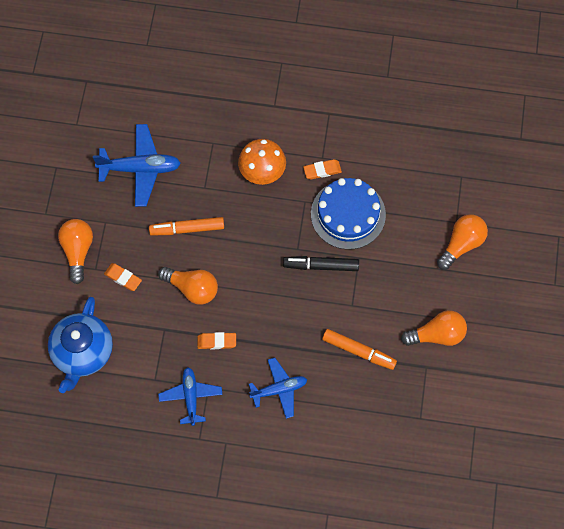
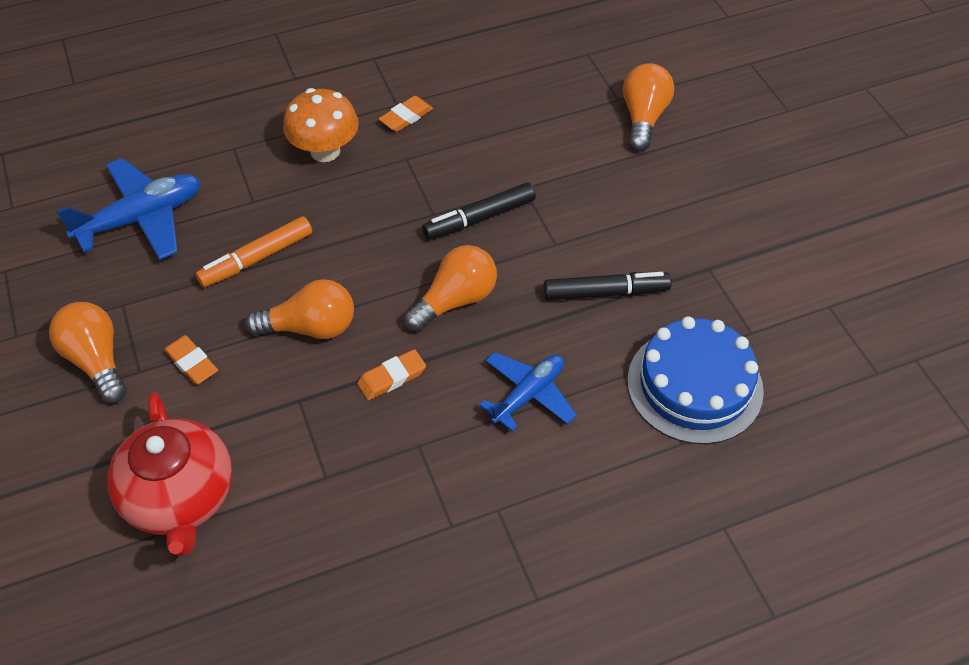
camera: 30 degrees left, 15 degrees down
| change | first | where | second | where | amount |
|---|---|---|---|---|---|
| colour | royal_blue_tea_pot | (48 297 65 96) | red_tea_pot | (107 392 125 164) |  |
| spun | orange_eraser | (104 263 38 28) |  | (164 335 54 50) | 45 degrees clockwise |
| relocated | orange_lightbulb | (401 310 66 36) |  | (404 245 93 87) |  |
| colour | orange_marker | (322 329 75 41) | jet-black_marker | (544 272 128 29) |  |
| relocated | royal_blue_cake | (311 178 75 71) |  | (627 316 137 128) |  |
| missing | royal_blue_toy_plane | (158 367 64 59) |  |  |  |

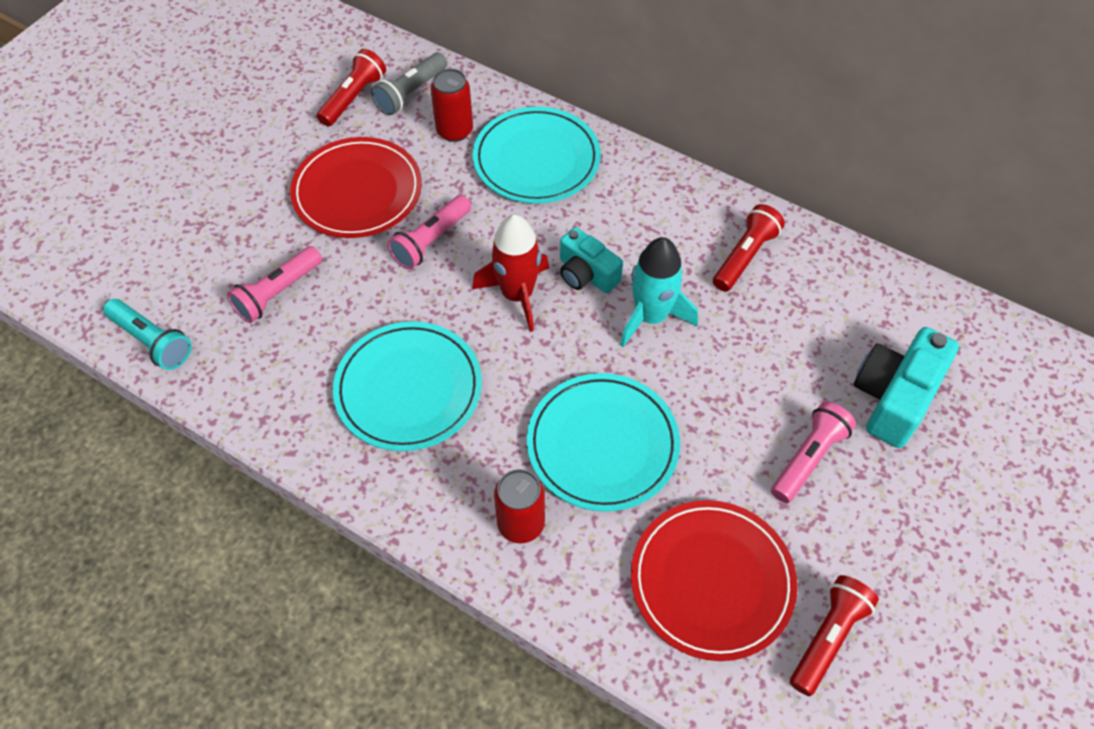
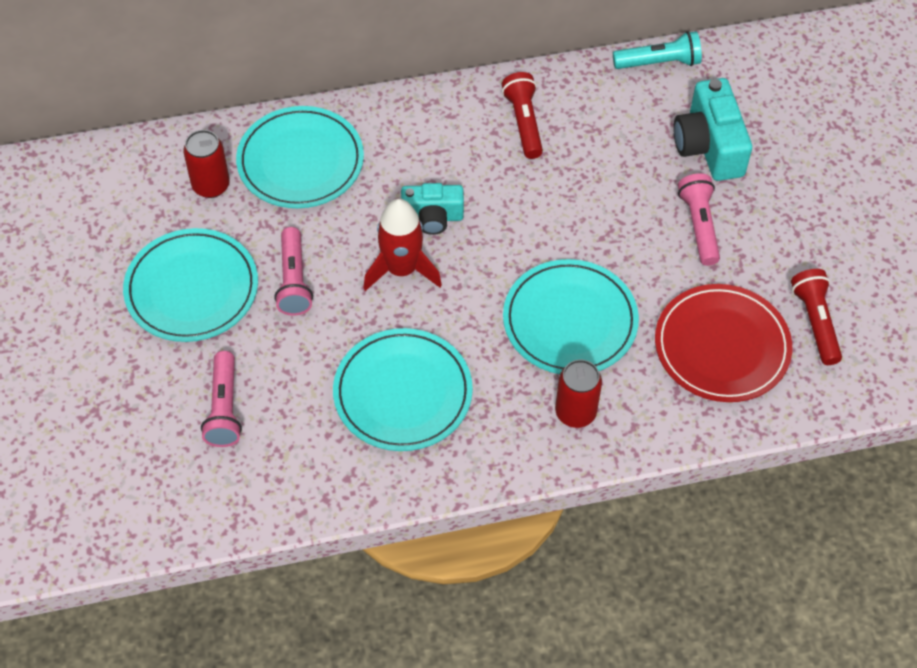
camera: 45 degrees left, 0 degrees up
| change | first | where | second | where | amount |
|---|---|---|---|---|---|
| colour | red_plate | (290 137 132 101) | turquoise_plate | (123 228 135 114) |  |
| relocated | turquoise_flashlight | (103 299 89 71) |  | (613 31 89 38) |  |
| missing | red_flashlight | (317 49 69 78) |  |  |  |
| missing | grey_flashlight | (371 52 76 63) |  |  |  |
| missing | turquoise_spaceship | (620 237 78 110) |  |  |  |

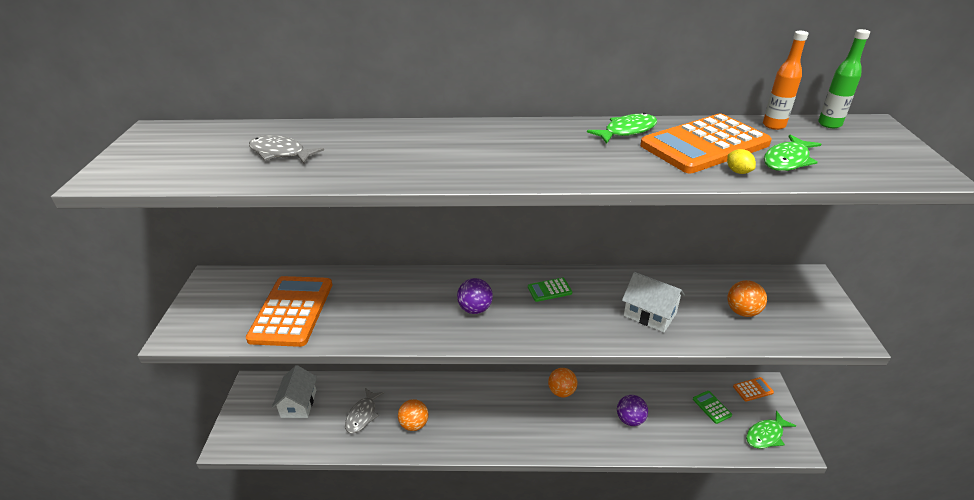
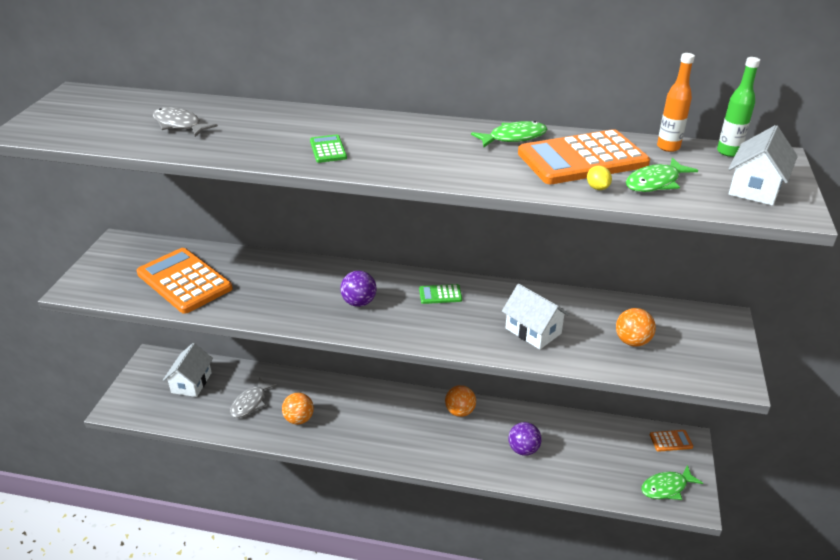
camera: 10 degrees right, 0 degrees up
| change | first | where | second | where | amount |
|---|---|---|---|---|---|
| spun | orange_pocket_calculator | (246 276 86 71) |  | (137 248 96 66) | 60 degrees counterclockwise |
| relocated | leaf-green_pocket_calculator | (693 391 39 33) |  | (310 134 37 29) |  |
| appeared |  |  | white_cottage | (729 125 69 81) |  |

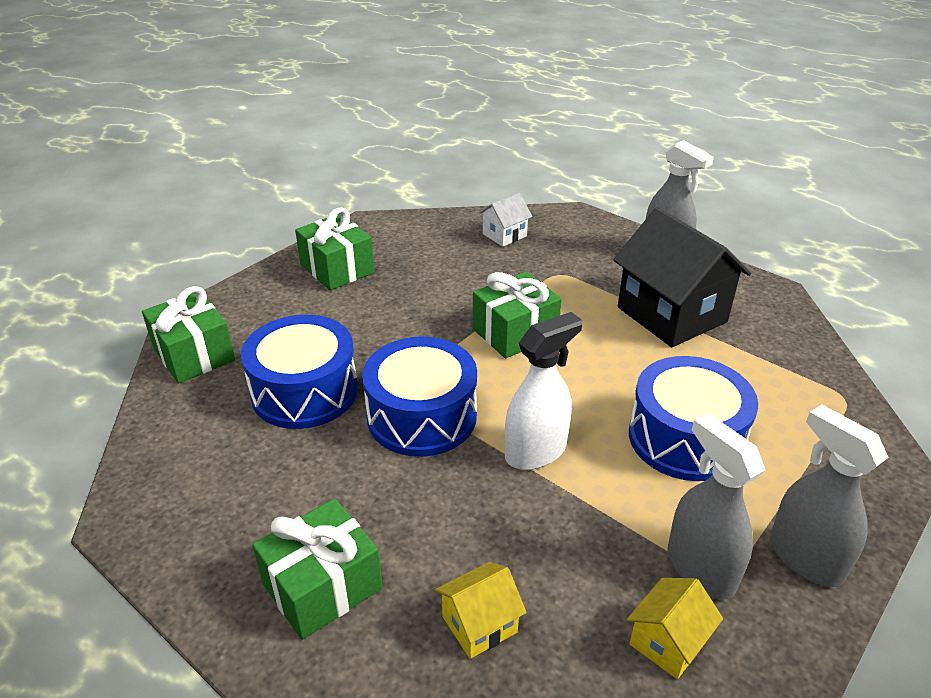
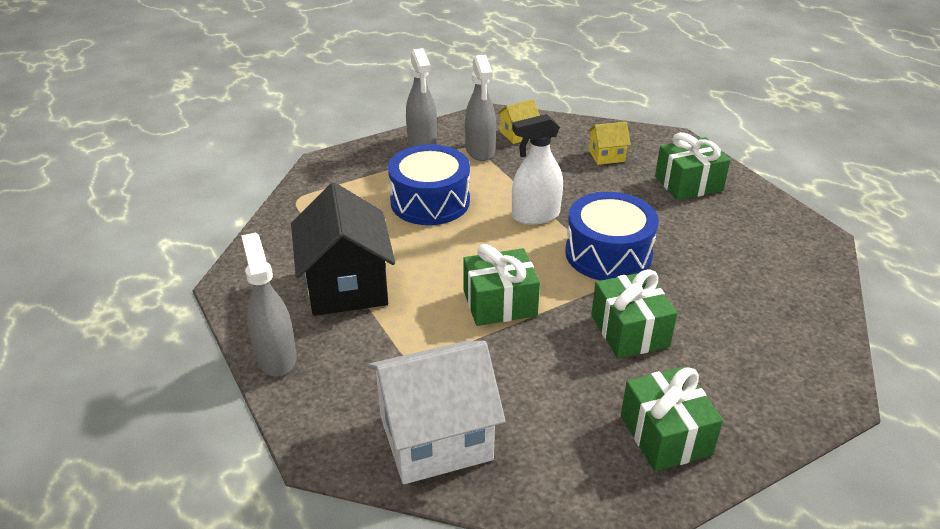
camera: 160 degrees left, 0 degrees up
| change | first | where | second | where | amount |
|---|---|---|---|---|---|
| size | white_cottage | (479 193 53 54) |  | (367 341 139 143) | x2.12 |
| relocated | leaf-green_gift | (142 286 93 97) |  | (591 269 86 90) |  |
| missing | royal_blue_toy_drum | (241 315 117 114) |  |  |  |

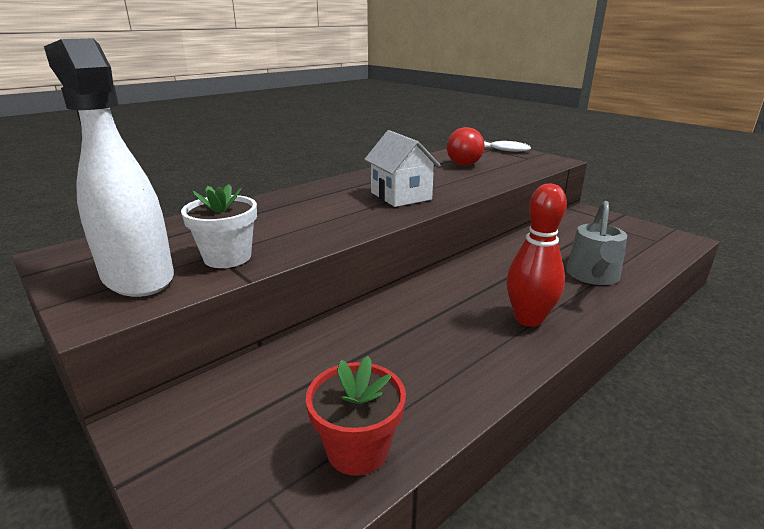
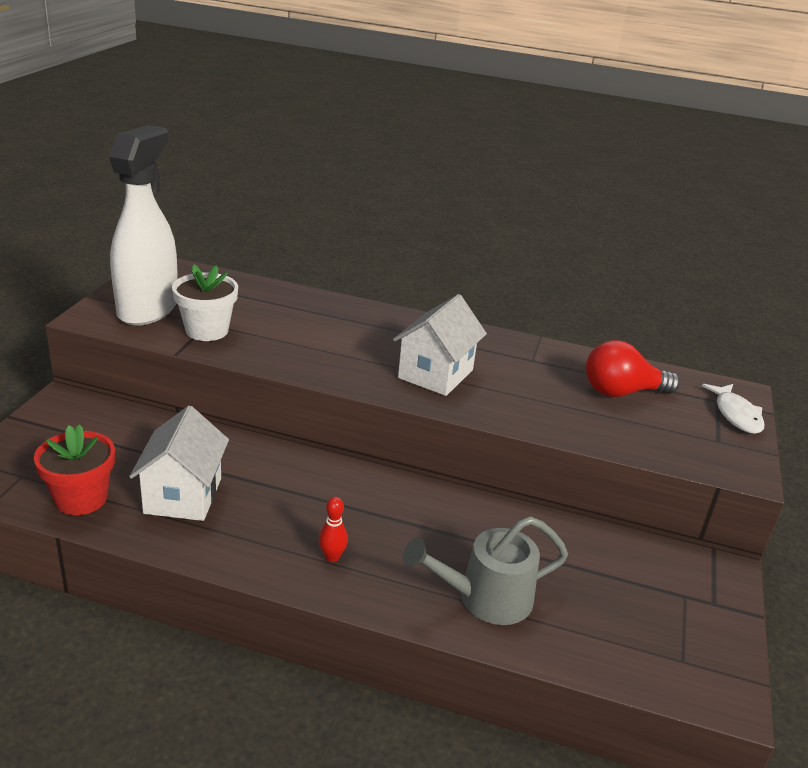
camera: 55 degrees right, 5 degrees up
| change | first | where | second | where | amount |
|---|---|---|---|---|---|
| appeared |  |  | white_cottage | (129 406 100 115) |  |
| size | red_skittle | (506 184 61 143) |  | (318 497 30 65) | x0.46 |

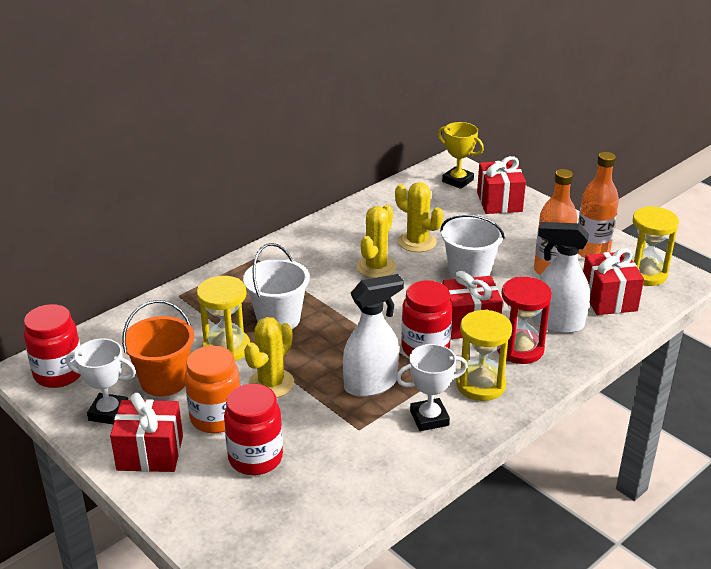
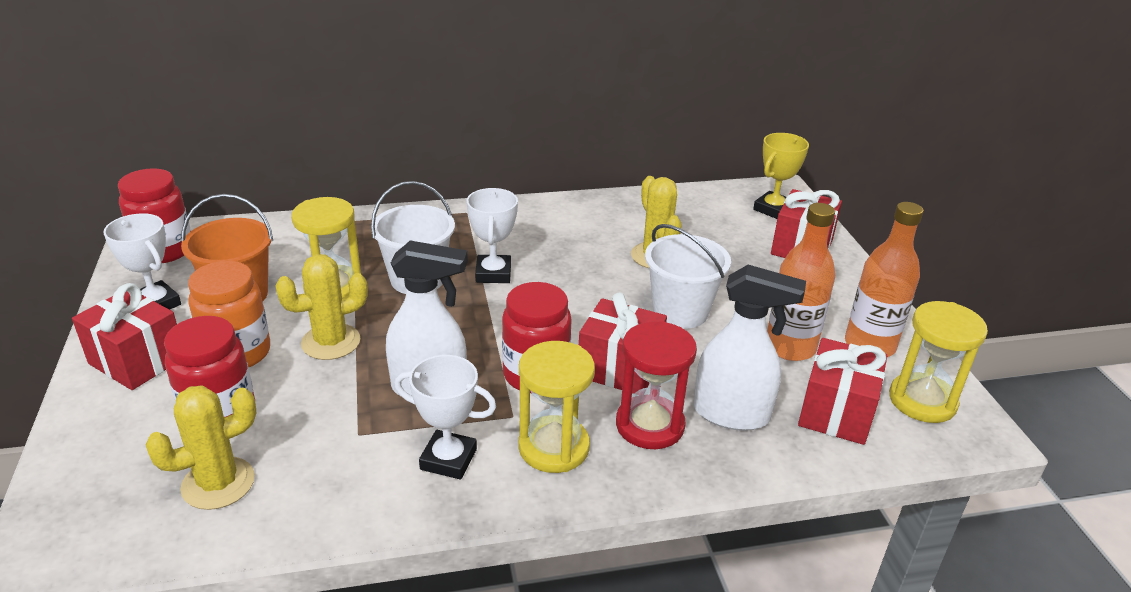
camera: 30 degrees right, 0 degrees up
| change | first | where | second | where | amount |
|---|---|---|---|---|---|
| relocated | bright_yellow_saguaro_cactus | (357 205 39 73) |  | (145 385 111 125) |  |
| appeared |  |  | white_prize_cup | (467 188 51 95) |  |
| spun | white_spray_bottle | (532 222 58 111) |  | (694 265 112 166) | 150 degrees clockwise |
| spun | bright_yellow_prize_cup | (438 122 46 67) |  | (753 133 56 86) | 60 degrees clockwise |

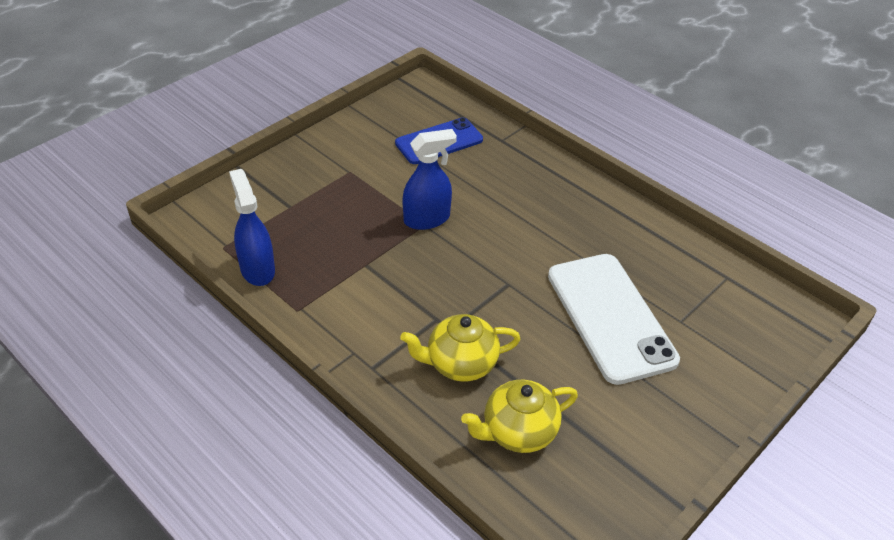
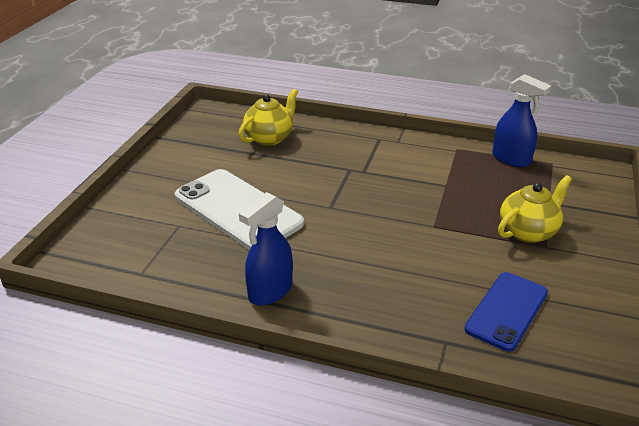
camera: 155 degrees right, 10 degrees down
| change | first | where | second | where | amount |
|---|---|---|---|---|---|
| relocated | royal_blue_spray_bottle | (403 129 54 101) |  | (239 192 54 114) |  |
| relocated | bright_yellow_tea_pot | (400 314 120 68) |  | (498 175 74 68) |  |

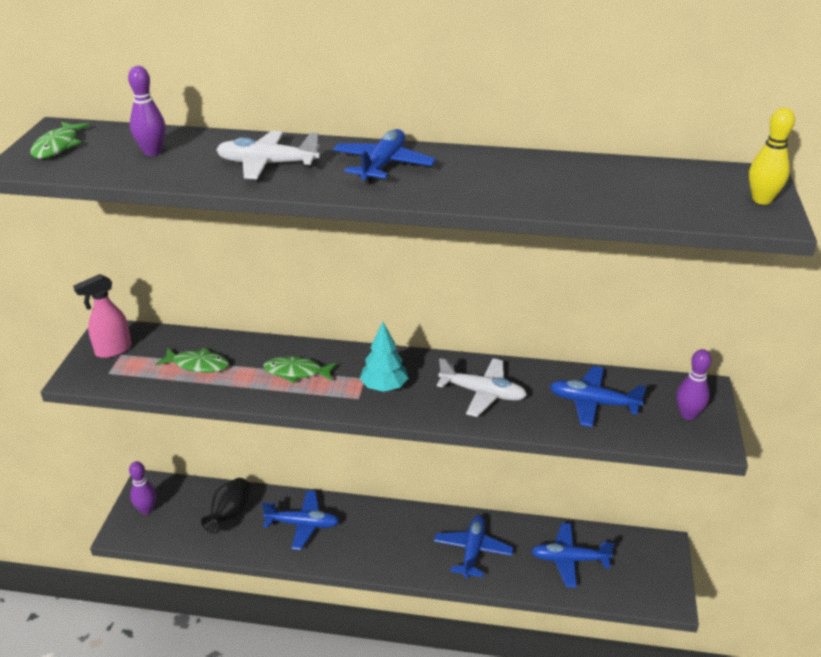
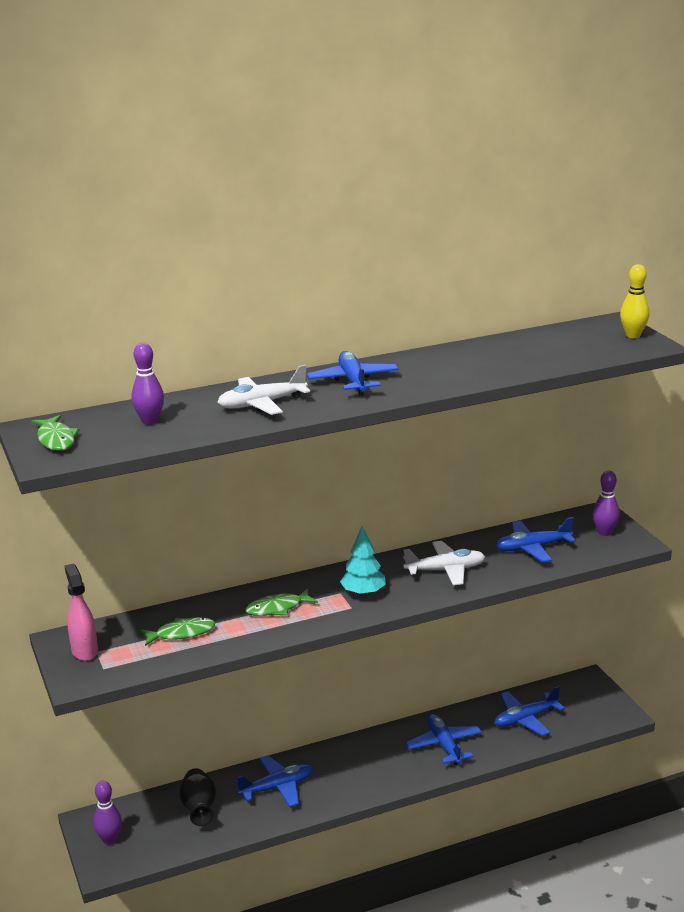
camera: 30 degrees left, 10 degrees down
| change | first | where | second | where | amount |
|---|---|---|---|---|---|
| spun | rose-pink_spray_bottle | (73 274 58 84) |  | (64 564 34 97) | 135 degrees clockwise |

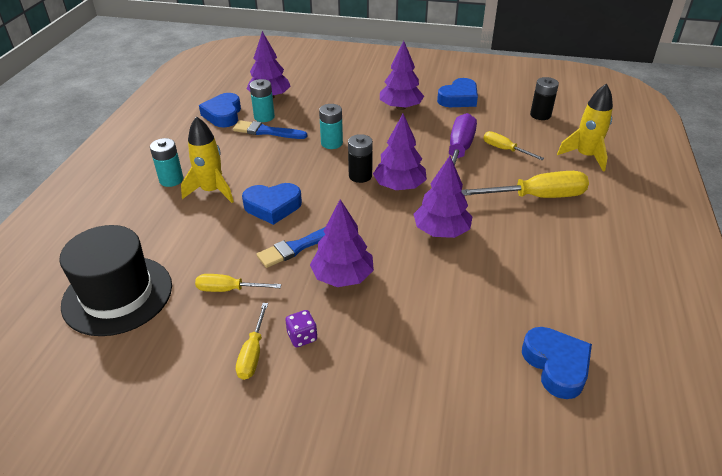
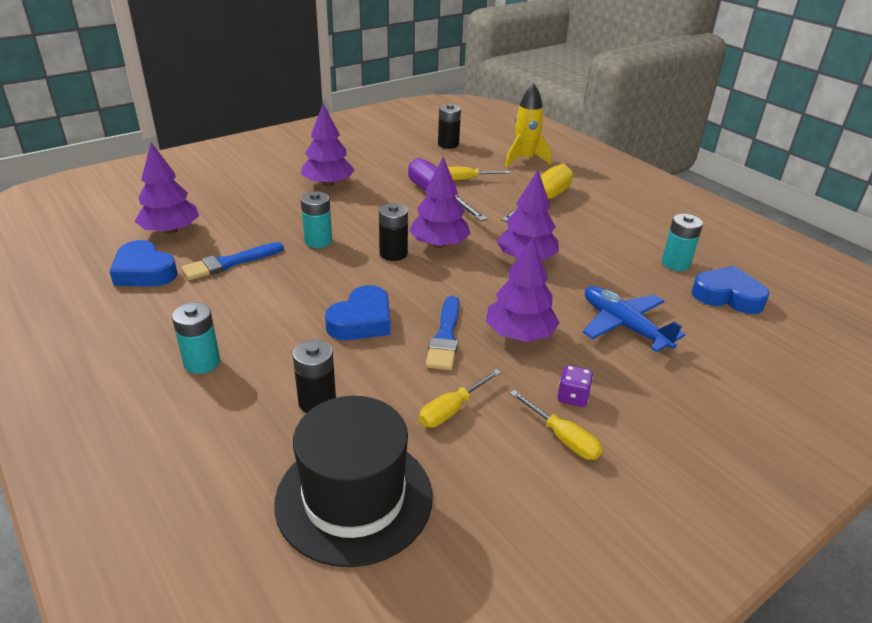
camera: 50 degrees left, 5 degrees down
| change | first | where | second | where | amount |
|---|---|---|---|---|---|
| appeared |  |  | jet-black_battery | (293 340 43 73) |  |
| appeared |  |  | royal_blue_toy_plane | (583 286 103 66) |  |
| relocated | turquoise_battery | (250 79 25 43) |  | (662 214 41 57) |  |
| missing | bright_yellow_spaceship | (181 116 53 87) |  |  |  |
| missing | royal_blue_love_heart | (437 78 41 29) |  |  |  |

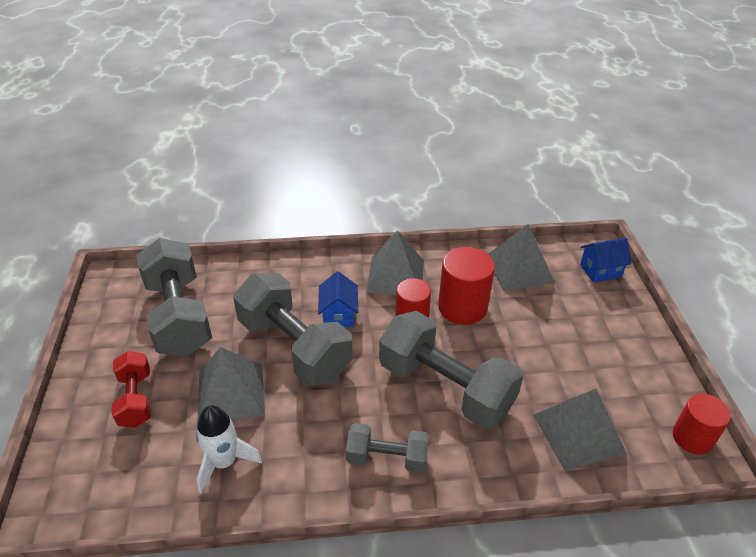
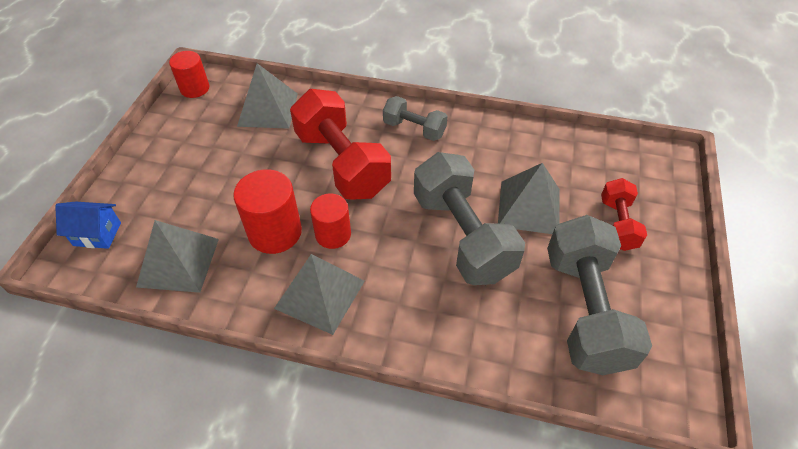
camera: 160 degrees left, 10 degrees up
| change | first | where | second | where | amount |
|---|---|---|---|---|---|
| colour | grey_hand_weight | (379 311 144 118) | red_hand_weight | (290 89 101 111) |  |
| missing | white_spaceship | (196 405 66 89) |  |  |  |
| missing | royal_blue_cottage | (318 271 40 56) |  |  |  |

